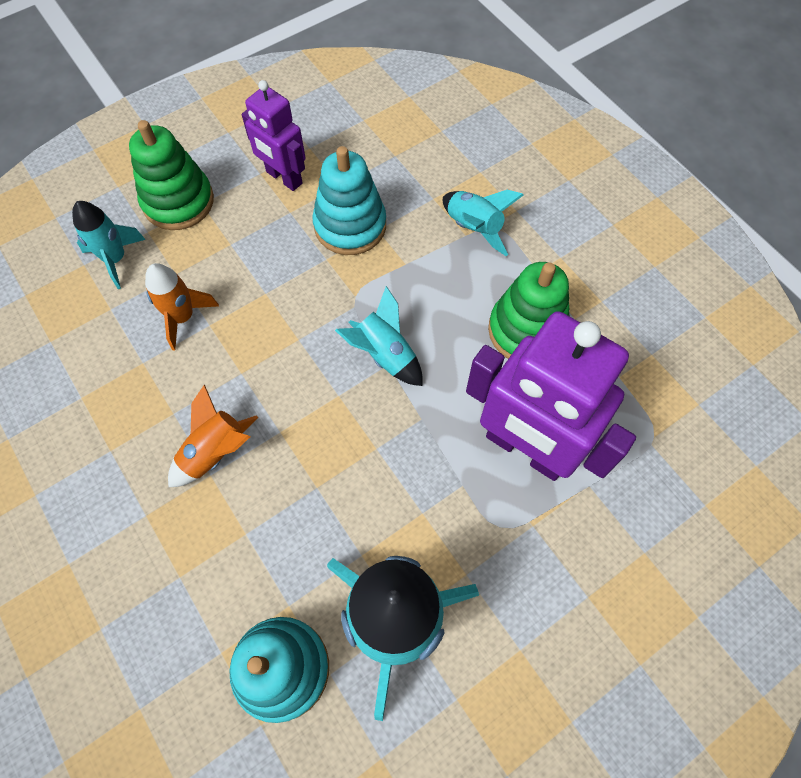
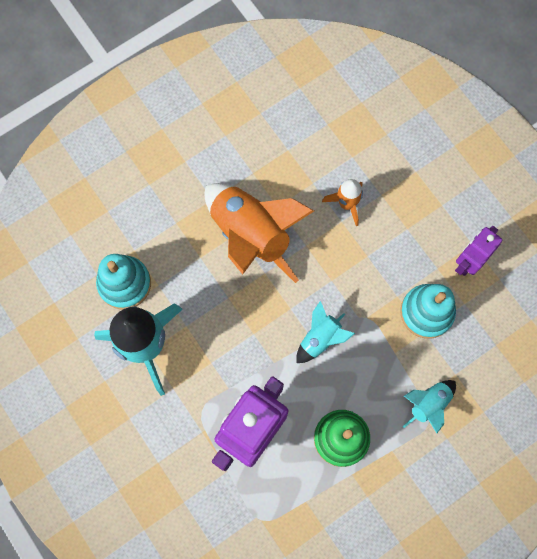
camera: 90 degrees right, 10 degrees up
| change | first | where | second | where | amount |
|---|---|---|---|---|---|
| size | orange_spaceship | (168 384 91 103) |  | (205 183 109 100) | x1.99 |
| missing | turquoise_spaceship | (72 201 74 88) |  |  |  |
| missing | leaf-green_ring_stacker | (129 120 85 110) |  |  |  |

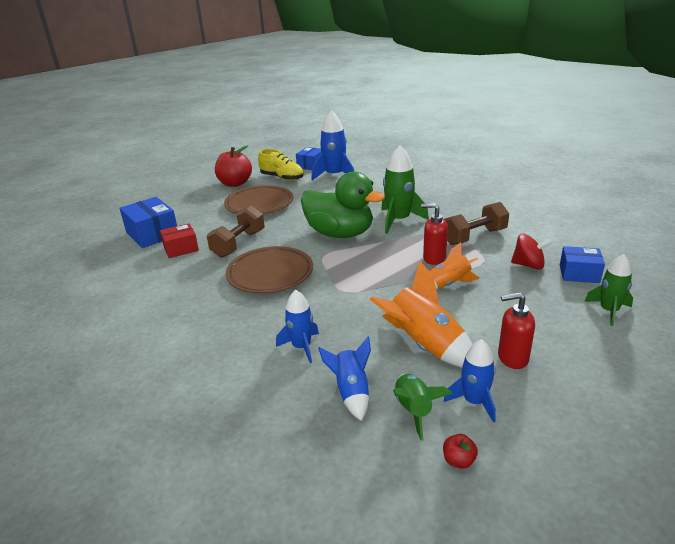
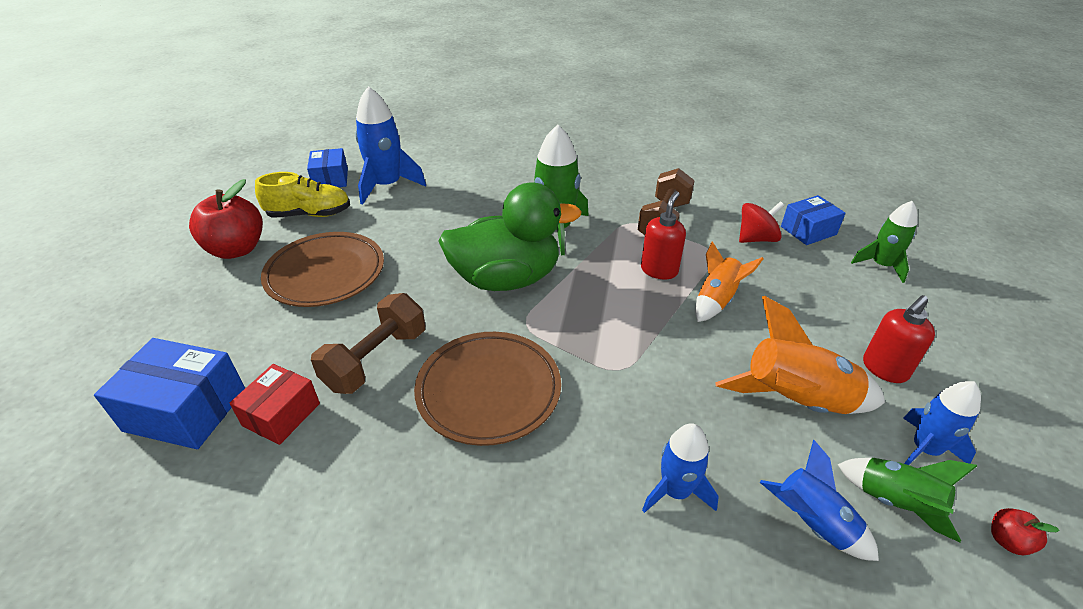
camera: 40 degrees left, 10 degrees up
| change | first | where | second | where | amount |
|---|---|---|---|---|---|
| spun | dark_brown_hand_weight | (207 205 58 53) |  | (311 293 114 101) | 45 degrees clockwise |
| spun | red_pump_bottle | (421 203 27 62) |  | (641 191 45 88) | 135 degrees clockwise |

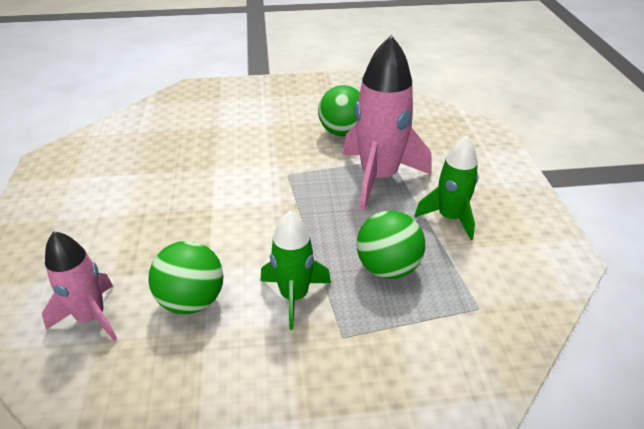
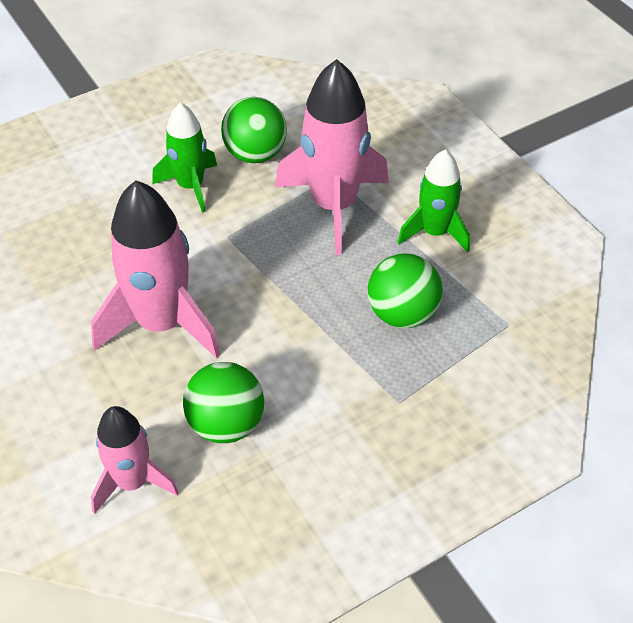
camera: 25 degrees left, 10 degrees up
| change | first | where | second | where | amount |
|---|---|---|---|---|---|
| appeared |  |  | rose-pink_spaceship | (91 180 130 178) |  |
| relocated | leaf-green_spaceship | (261 211 70 119) |  | (152 103 65 110) |  |

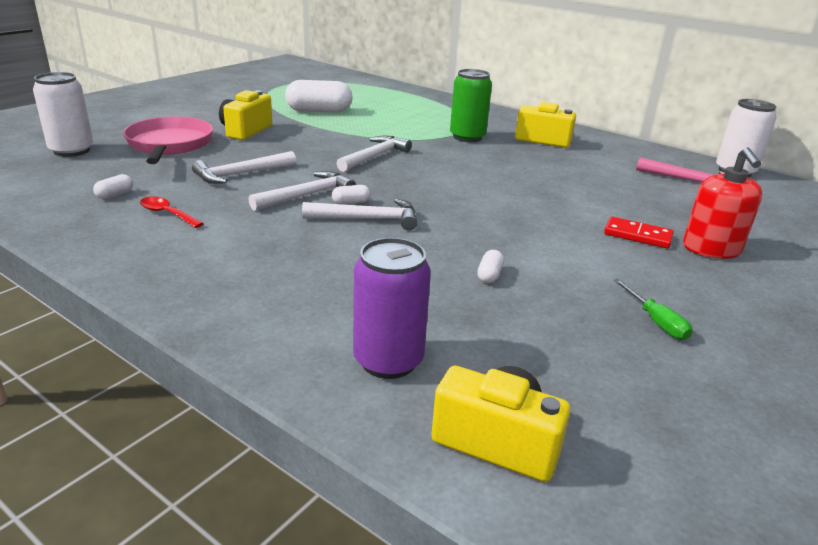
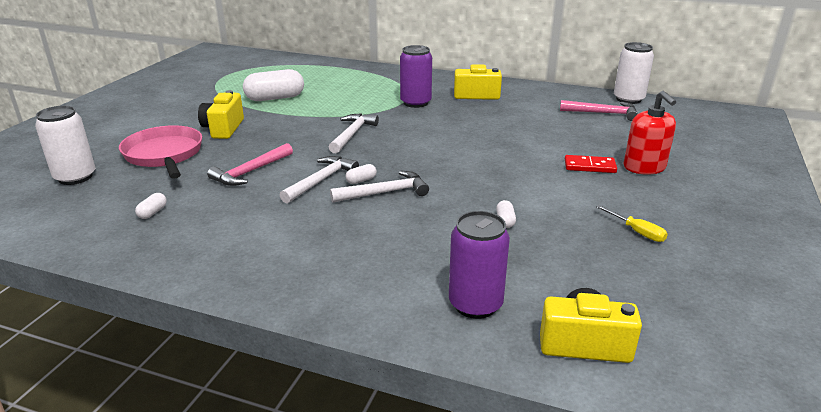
camera: 15 degrees left, 0 degrees up
| change | first | where | second | where | amount |
|---|---|---|---|---|---|
| colour | white_hammer | (192 151 104 33) | rose-pink_hammer | (207 143 86 43) |  |
| colour | leaf-green_tin | (450 69 42 73) | purple_tin | (400 45 32 63) |  |
| colour | leaf-green_screwdriver | (613 279 80 61) | bright_yellow_screwdriver | (596 205 72 37) |  |
| missing | red_spoon | (140 197 64 31) |  |  |  |

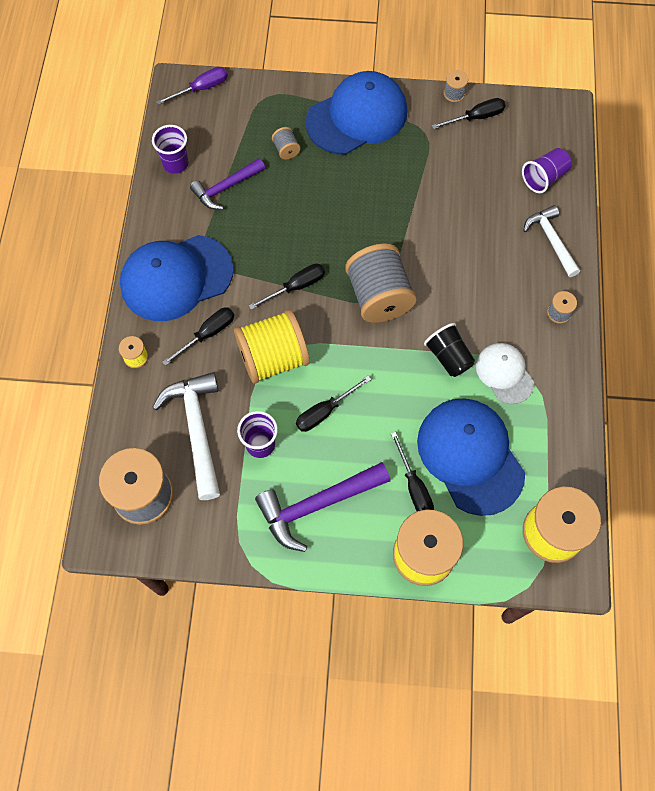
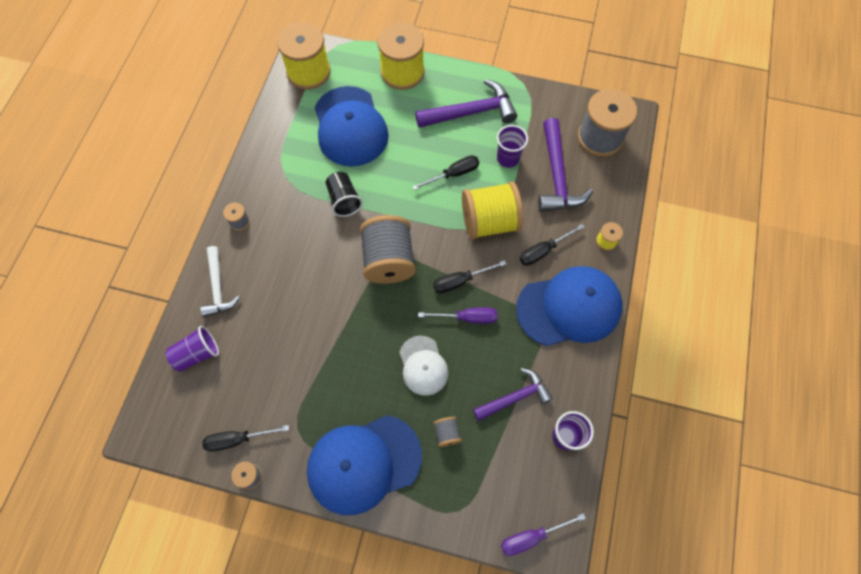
camera: 170 degrees left, 0 degrees up
| change | first | where | second | where | amount |
|---|---|---|---|---|---|
| relocated | white_cap | (476 343 58 61) |  | (399 336 49 60) |  |
| appeared |  |  | purple_screwdriver | (418 307 80 17) |  |
| colour | white_hammer | (152 372 68 128) | purple_hammer | (538 118 55 94) |  |
| missing | jet-black_screwdriver | (391 432 43 79) |  |  |  |

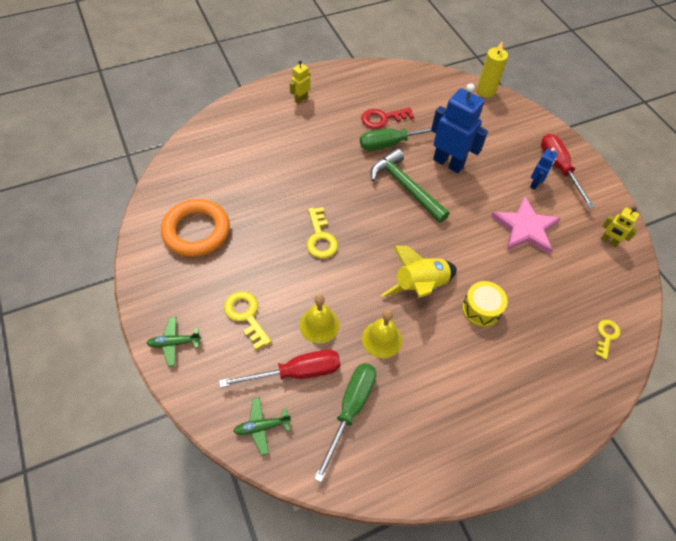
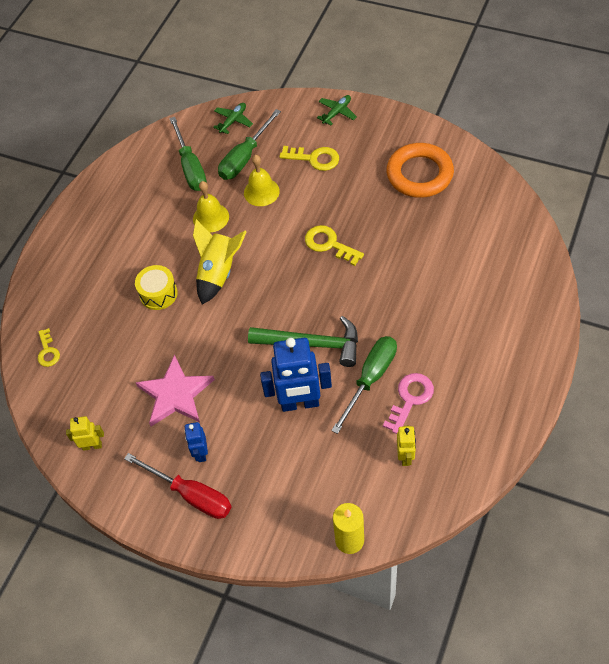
camera: 145 degrees right, 0 degrees up
| change | first | where | second | where | amount |
|---|---|---|---|---|---|
| colour | red_screwdriver | (219 350 121 38) | leaf-green_screwdriver | (218 109 63 71) |  |
| colour | red_key | (361 108 53 21) | rose-pink_key | (383 373 51 61) |  |
| relocated | bright_yellow_robot_figure | (290 60 20 44) |  | (397 426 19 40) |  |

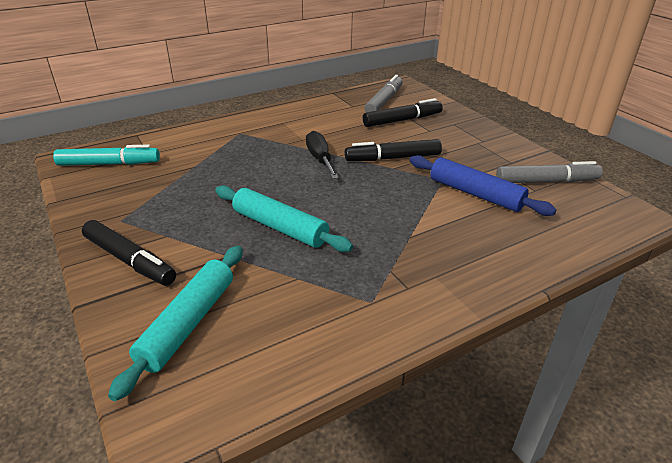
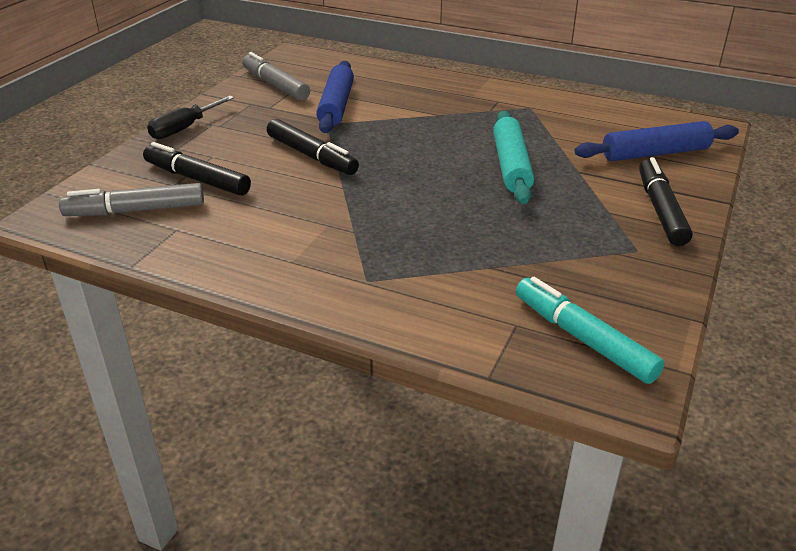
camera: 125 degrees left, 0 degrees up
| change | first | where | second | where | amount |
|---|---|---|---|---|---|
| relocated | jet-black_screwdriver | (306 131 33 48) |  | (147 96 87 43) |  |
| colour | turquoise_dough_roller | (108 246 135 155) | royal_blue_dough_roller | (575 121 164 40) |  |

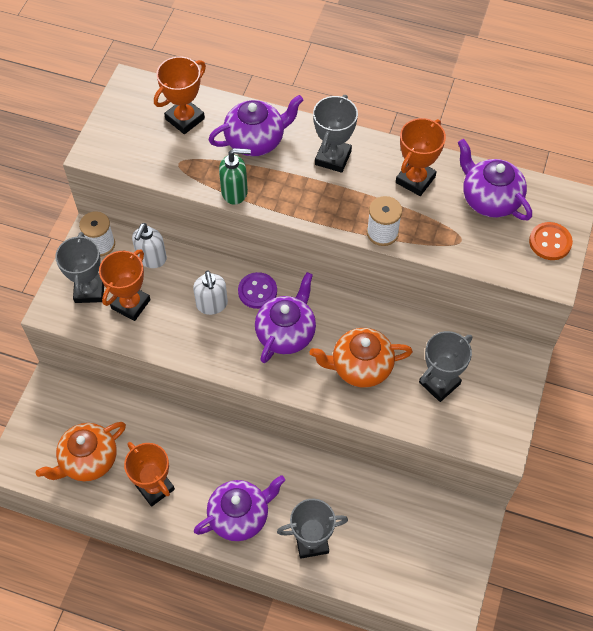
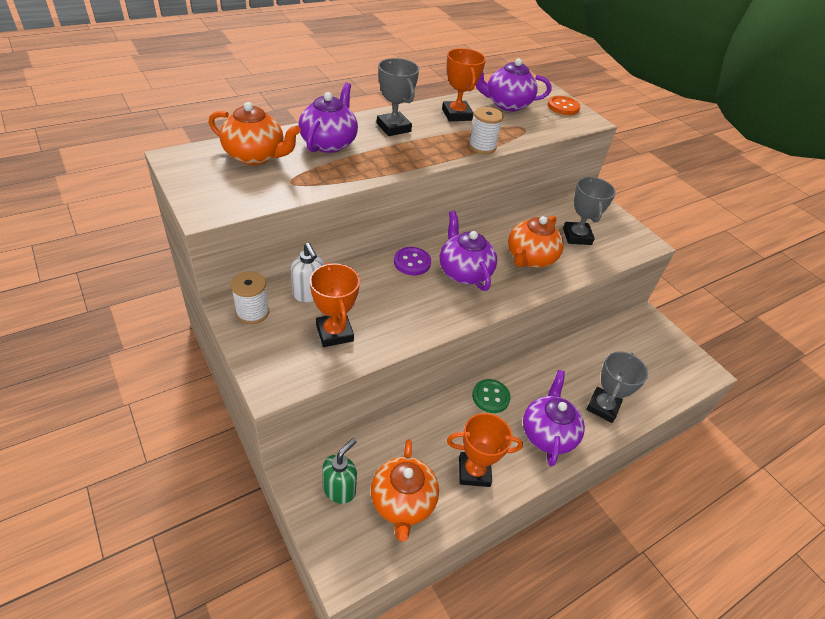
camera: 55 degrees left, 15 degrees down
| change | first | where | second | where | amount |
|---|---|---|---|---|---|
| exchanged | orange_prize_cup | (154 57 52 77) | orange_tea_pot | (209 102 92 63) |  |
| relocated | leaf-green_pump_bottle | (219 148 32 57) |  | (322 438 35 66) |  |
| appeared |  |  | leaf-green_button | (472 379 39 34) |  |
| missing | grey_prize_cup | (55 232 49 71) |  |  |  |
| missing | white_pump_bottle | (193 271 35 44) |  |  |  |

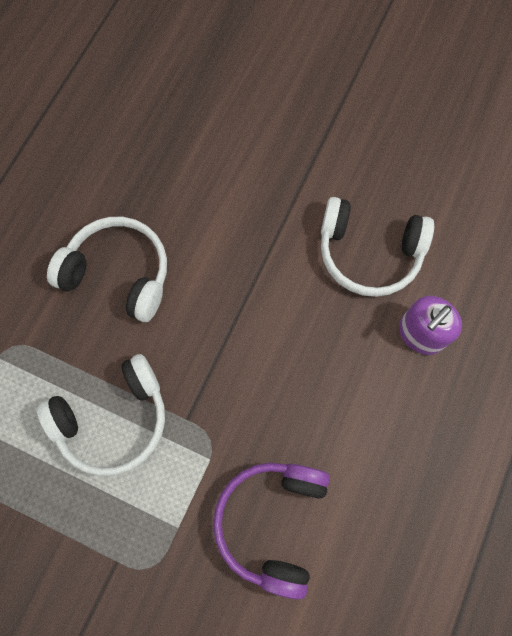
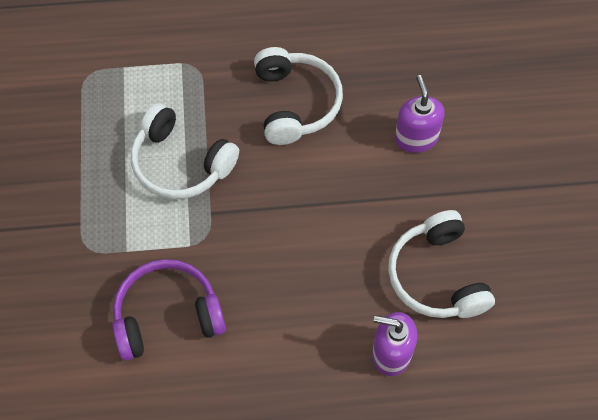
camera: 60 degrees right, 10 degrees down
| change | first | where | second | where | amount |
|---|---|---|---|---|---|
| appeared |  |  | purple_pump_bottle | (395 75 50 78) |  |

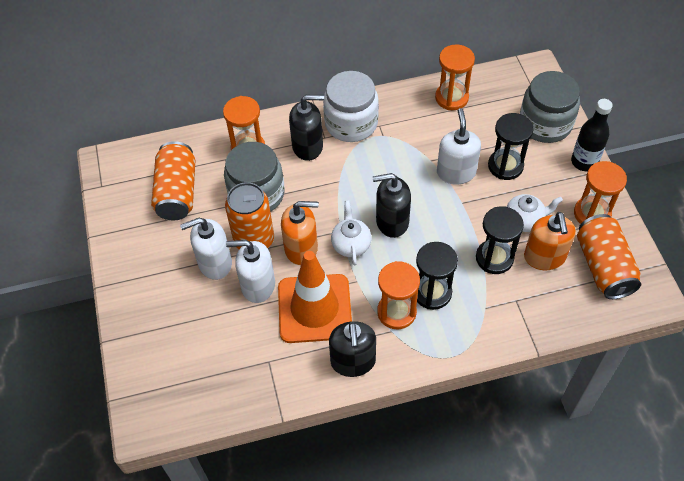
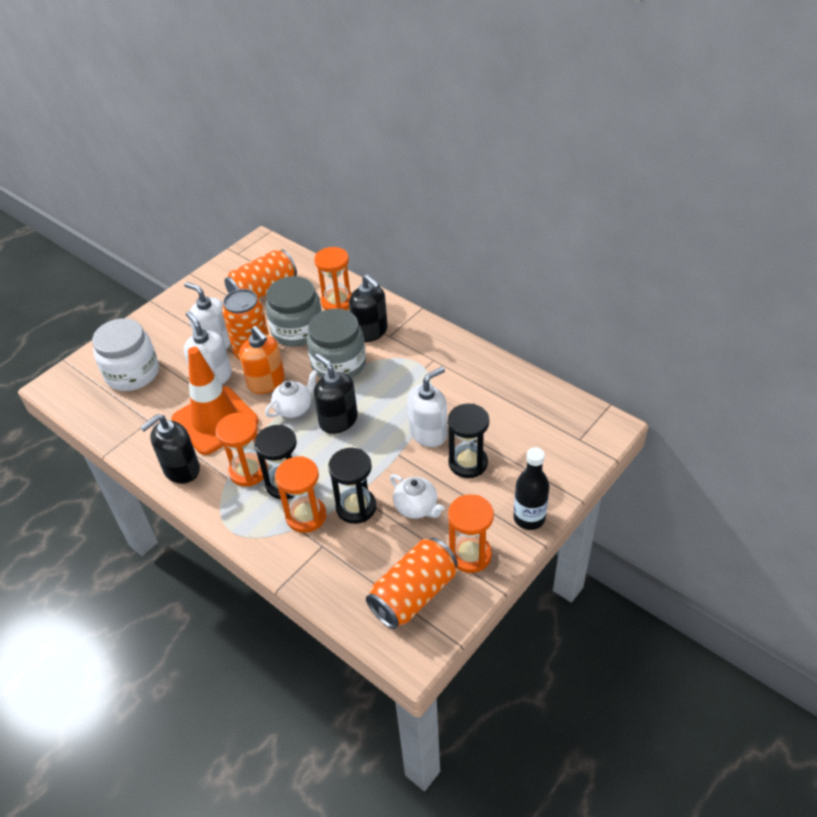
camera: 55 degrees right, 10 degrees down
| change | first | where | second | where | amount |
|---|---|---|---|---|---|
| relocated | white_jar | (323 71 56 71) |  | (92 318 67 73) |  |
| relocated | orange_sand_timer | (435 45 40 65) |  | (275 456 52 77) |  |
| relocated | grey_jar | (520 71 60 72) |  | (307 309 59 69) |  |
| missing | orange_pump_bottle | (524 212 52 58) |  |  |  |

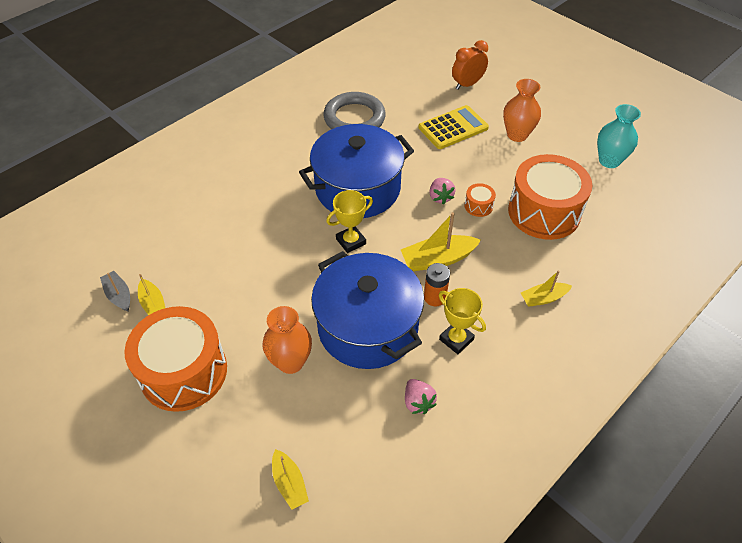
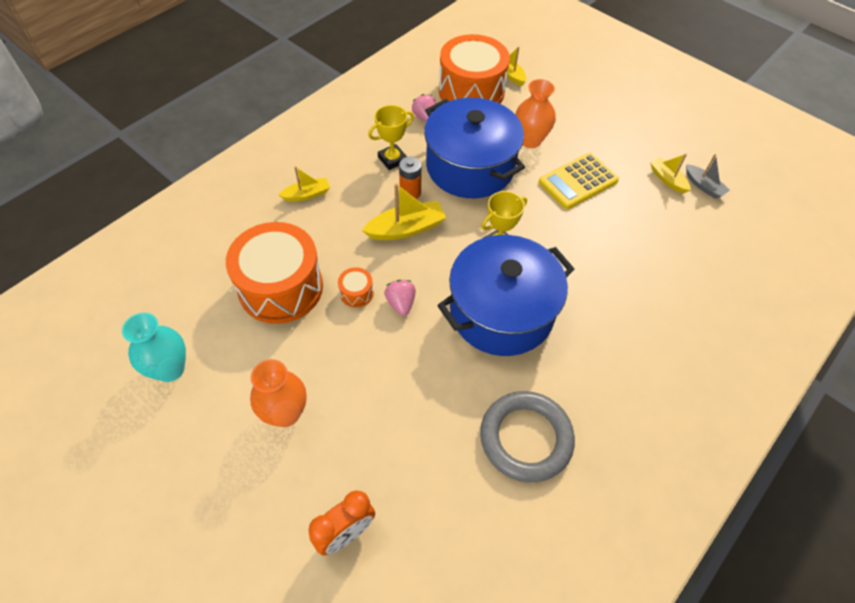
camera: 175 degrees right, 5 degrees up
| change | first | where | second | where | amount |
|---|---|---|---|---|---|
| spun | bright_yellow_prize_cup | (439 288 47 66) |  | (368 105 46 65) | 75 degrees counterclockwise |
| relocated | orange_toy_drum | (124 306 103 106) |  | (439 34 71 70) |  |
| relocated | bright_yellow_pocket_calculator | (418 105 71 44) |  | (539 153 80 56) |  |

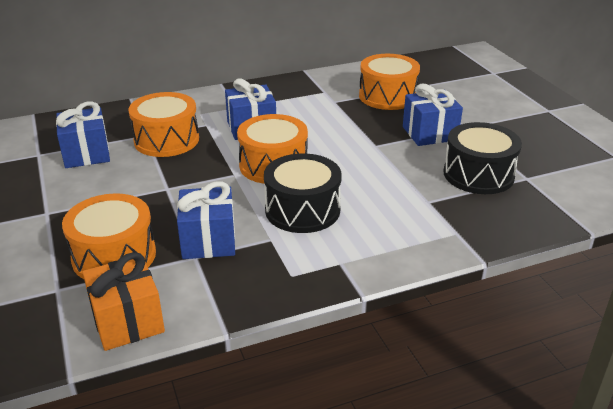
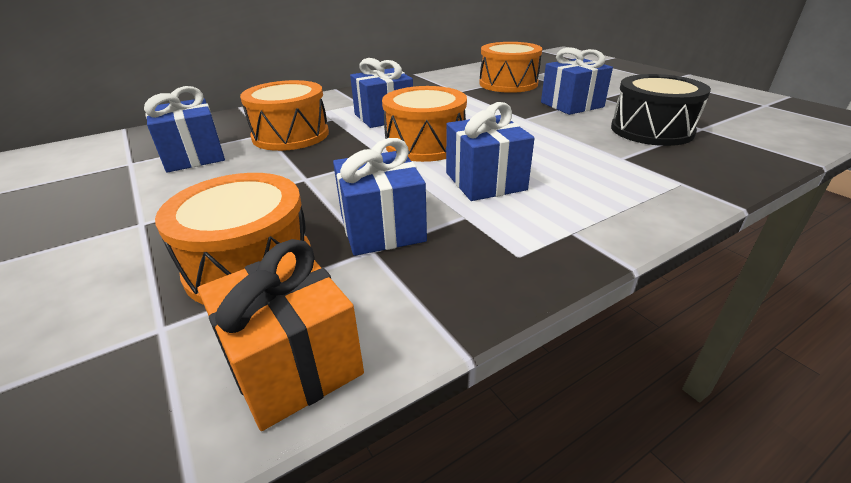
camera: 10 degrees left, 0 degrees up
| change | first | where | second | where | amount |
|---|---|---|---|---|---|
| exchanged | jet-black_toy_drum | (264 153 78 80) | royal_blue_gift | (446 102 89 99) |  |

